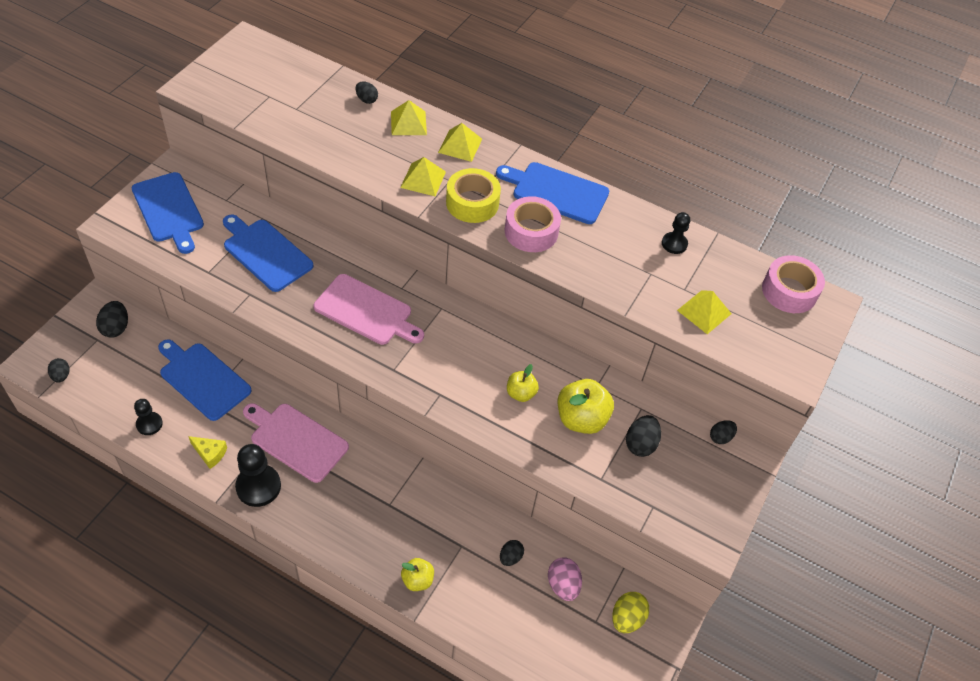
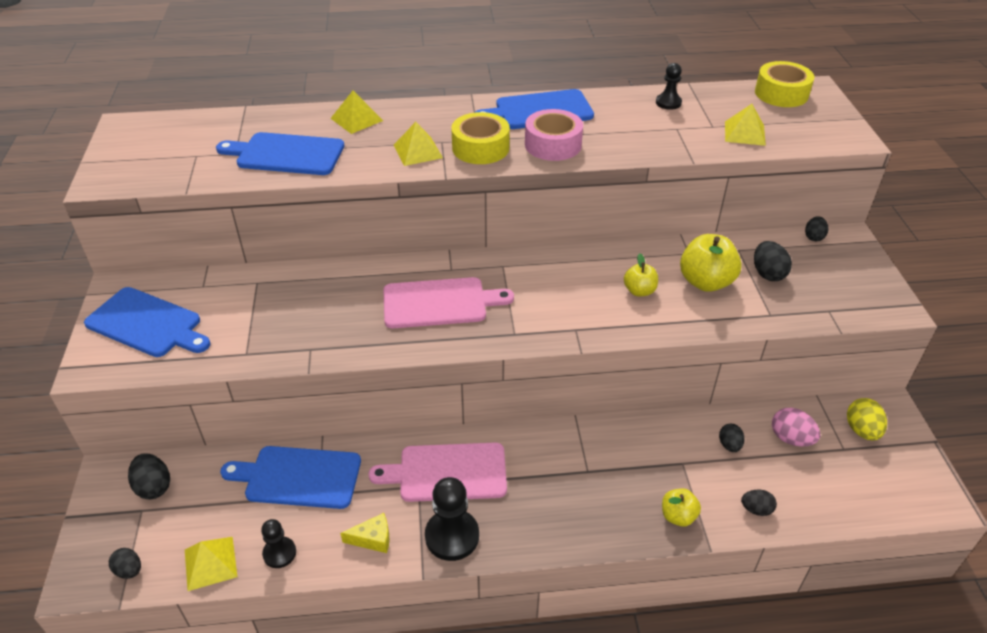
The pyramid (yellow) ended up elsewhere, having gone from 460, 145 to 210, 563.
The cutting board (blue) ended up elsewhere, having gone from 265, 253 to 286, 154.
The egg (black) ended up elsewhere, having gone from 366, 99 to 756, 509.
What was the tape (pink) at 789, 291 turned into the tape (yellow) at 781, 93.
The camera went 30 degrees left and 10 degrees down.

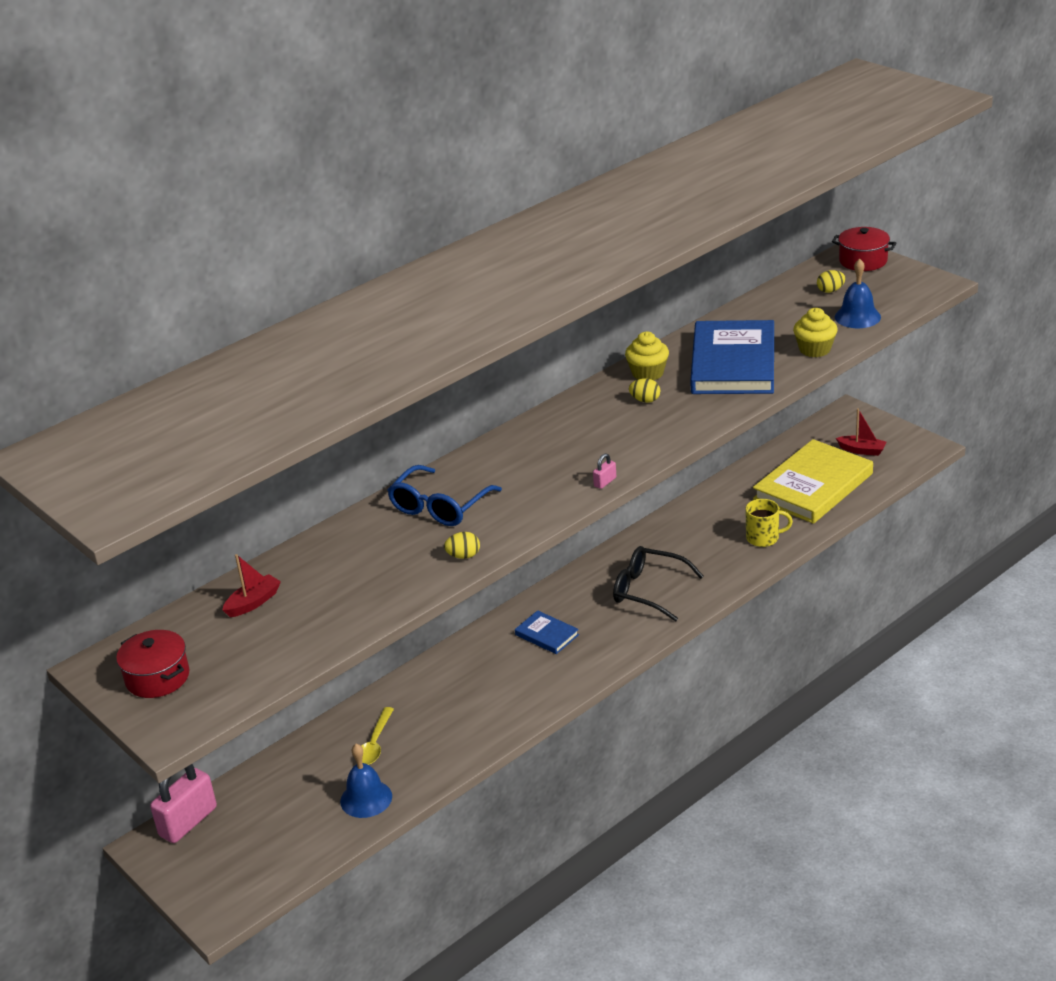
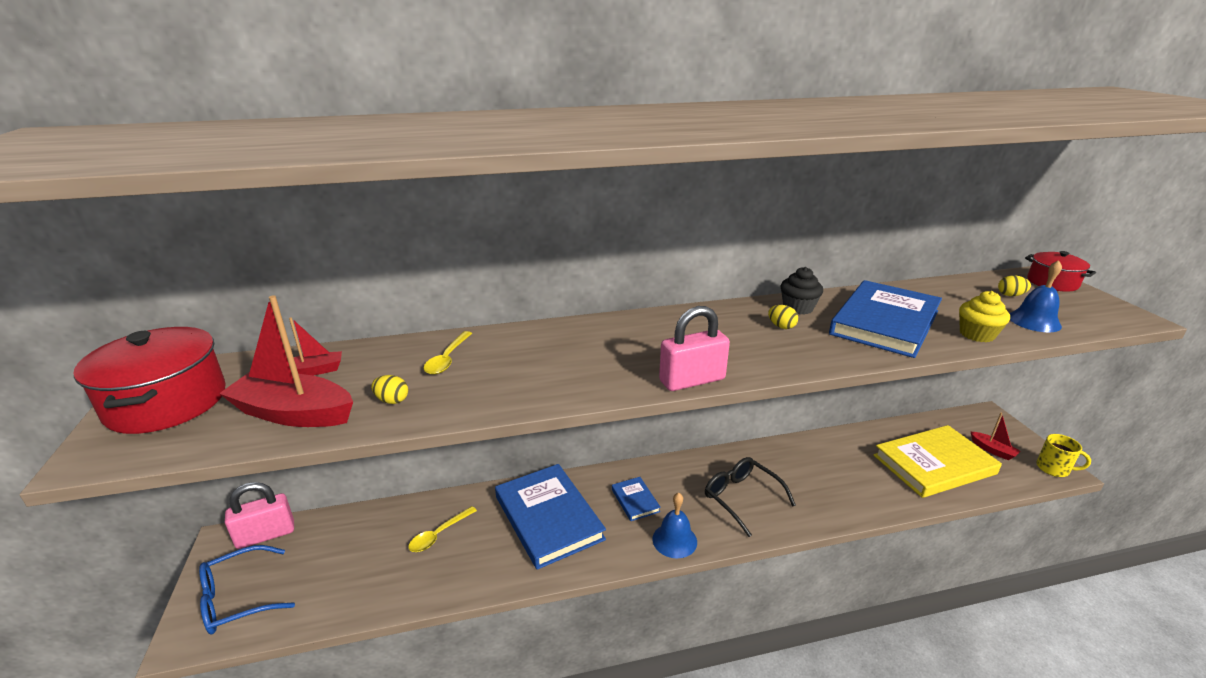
The size of the pot (red) at 157, 677 changed by a factor of 1.68.
The glasses (blue) ended up elsewhere, having gone from 439, 507 to 237, 599.
The second view gained the boat (red) at 294, 413.
The egg (yellow) ended up elsewhere, having gone from 463, 556 to 392, 400.
The second view gained the spoon (yellow) at 447, 359.
The second view gained the book (blue) at 548, 518.
The bell (blue) ended up elsewhere, having gone from 366, 798 to 674, 540.
The size of the padlock (pink) at 605, 482 changed by a factor of 2.39.
What was the cupcake (yellow) at 647, 373 turned into the cupcake (black) at 798, 308.
The mug (yellow) ended up elsewhere, having gone from 763, 538 to 1053, 468.
The camera went 25 degrees right and 5 degrees down.

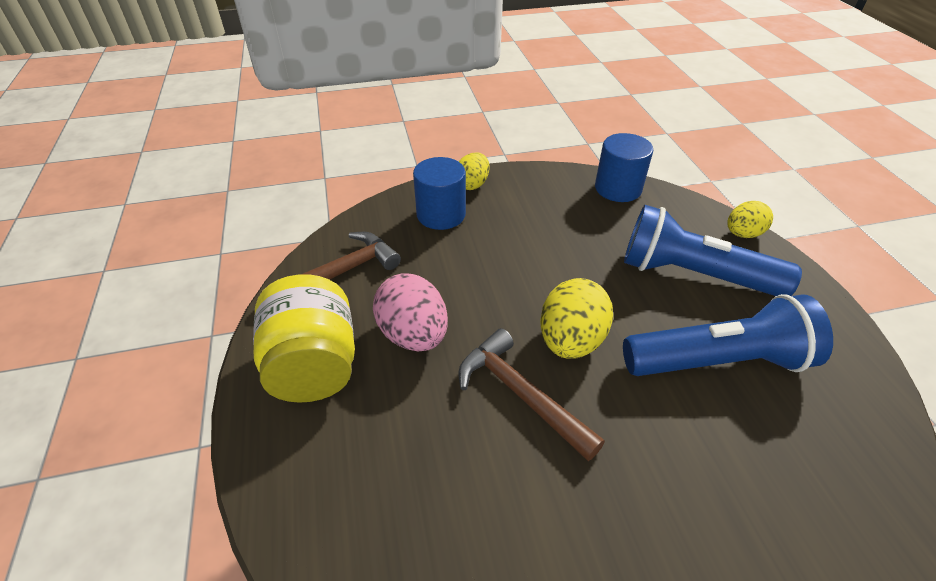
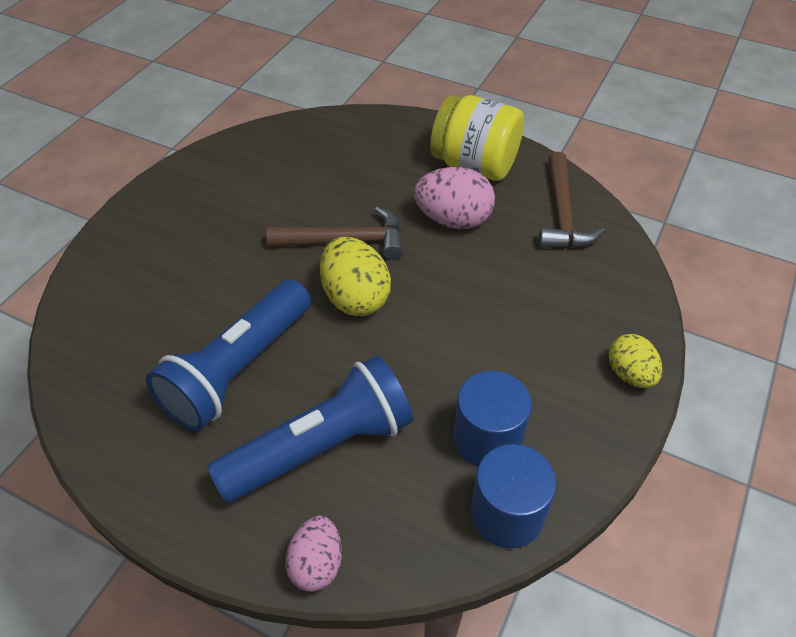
What was the egg (yellow) at 742, 234 turned into the egg (pink) at 316, 564.
The cylinder (blue) ended up elsewhere, having gone from 441, 214 to 487, 439.
The camera went 130 degrees right and 5 degrees up.

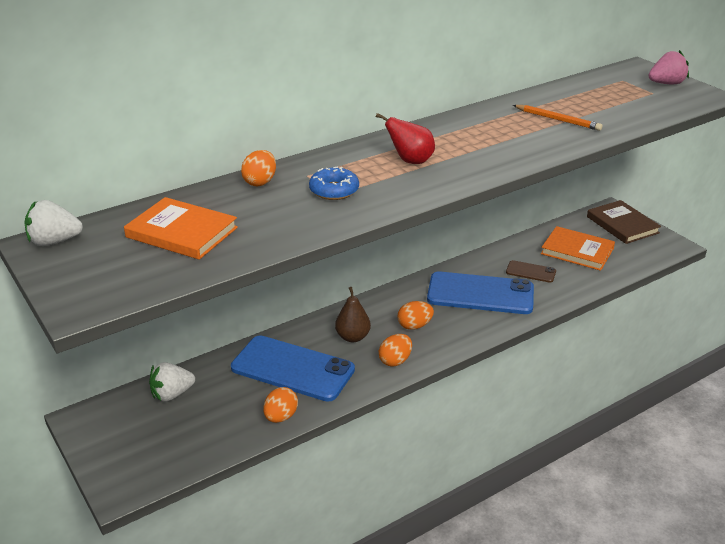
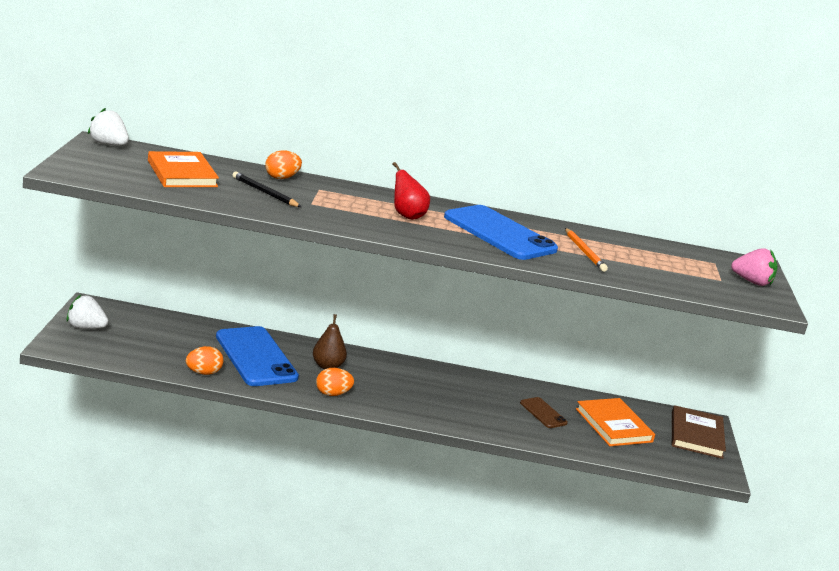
The strawberry (white) ended up elsewhere, having gone from 172, 394 to 86, 327.
The second view gained the pencil (black) at 264, 193.
The phone (blue) ended up elsewhere, having gone from 480, 294 to 499, 233.
The second view lost the donut (blue) at 334, 190.
The second view lost the egg (orange) at 414, 326.
The camera went 35 degrees right and 10 degrees down.

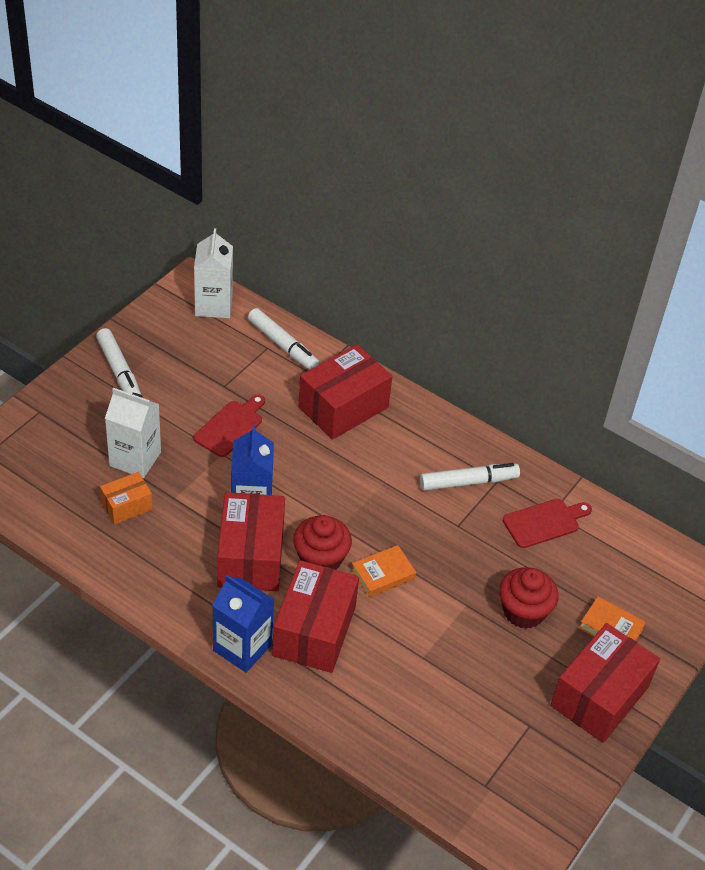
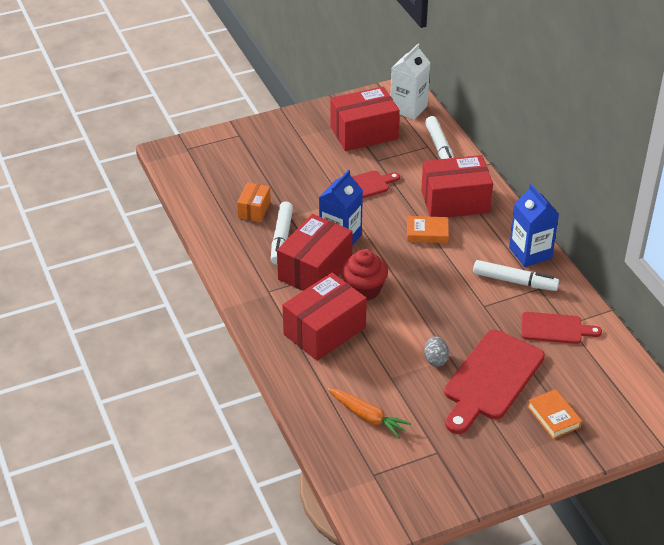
The box (orange) at 127, 506 ended up facing another way, 75 degrees counterclockwise from before.
The marker (white) ended up elsewhere, having gone from 119, 371 to 281, 238.
The second view gained the carrot (orange) at 367, 417.
The box (red) ended up elsewhere, having gone from 599, 696 to 364, 133.
The book (orange) ended up elsewhere, having gone from 383, 574 to 427, 233.
The second view gained the egg (grey) at 435, 359.
Where the cupcake (red) stood at 523, 611, the cutting board (red) came to stand at 491, 379.
The carton (blue) ended up elsewhere, having gone from 242, 647 to 530, 253.
The second view lost the carton (white) at 135, 459.
The camera went 35 degrees right and 5 degrees down.

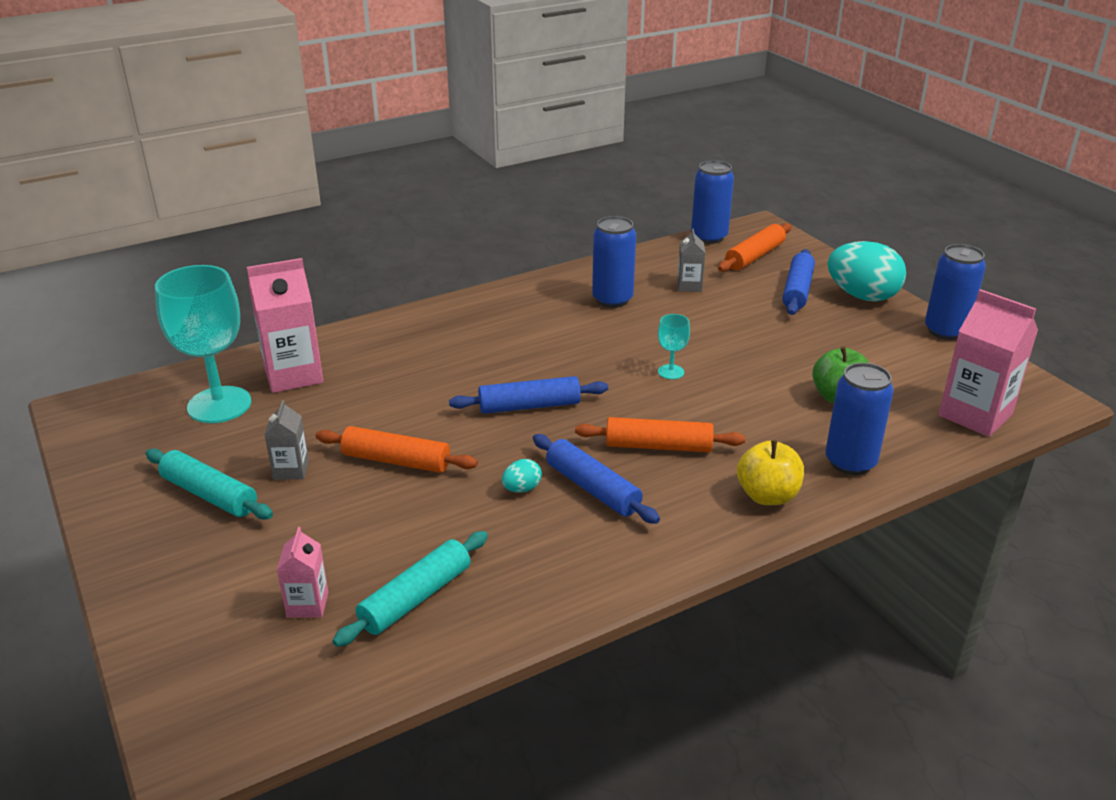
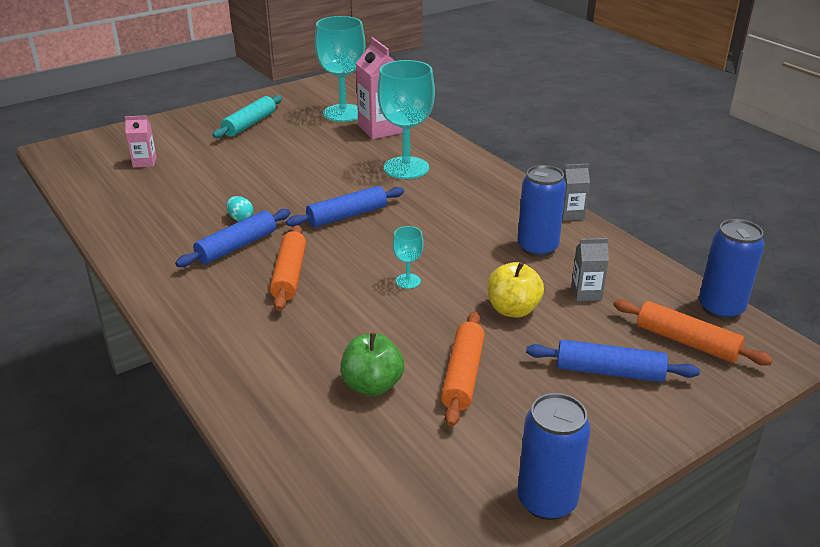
The rolling pin (blue) at 529, 406 ended up facing another way, 75 degrees clockwise from before.
The second view gained the goblet (turquoise) at 406, 168.
The rolling pin (orange) ended up elsewhere, having gone from 396, 460 to 463, 375.
The apple (yellow) ended up elsewhere, having gone from 767, 496 to 513, 309.
The carton (grey) ended up elsewhere, having gone from 291, 470 to 570, 214.
The second view lost the rolling pin (turquoise) at 415, 598.
The second view lost the can (blue) at 850, 462.
The second view lost the egg (turquoise) at 862, 296.
The second view lost the carton (pink) at 975, 415.
The camera went 85 degrees right and 0 degrees up.

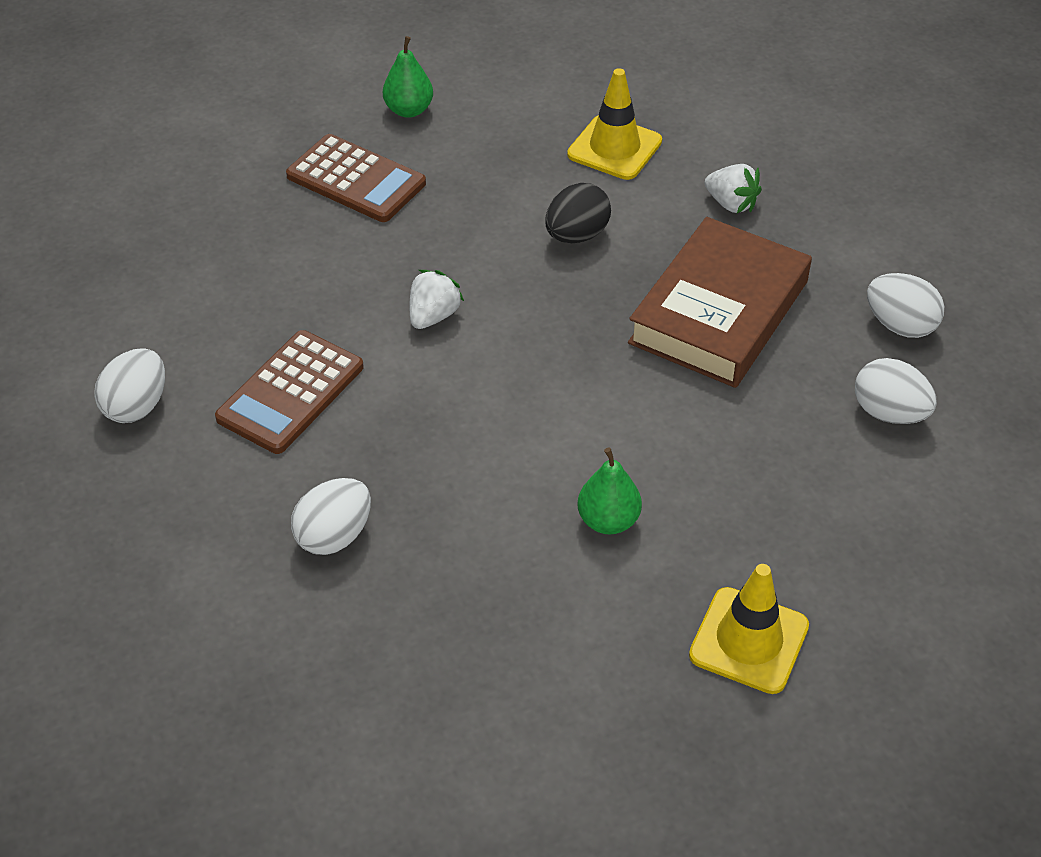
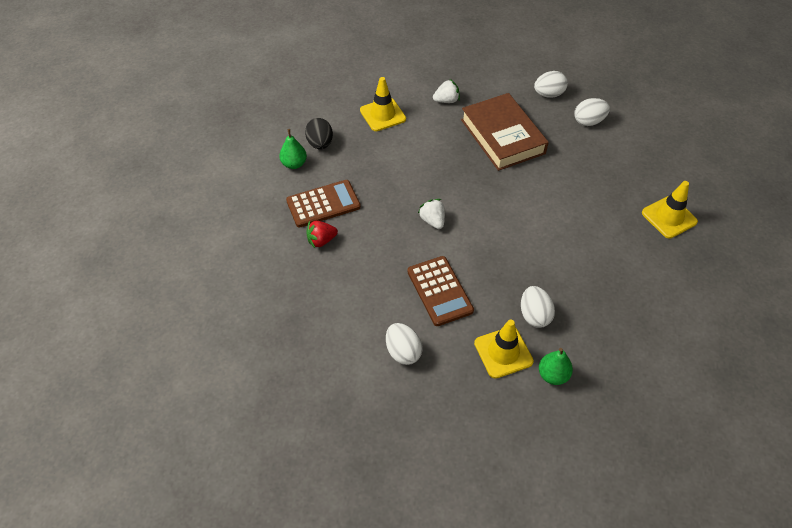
The egg (black) ended up elsewhere, having gone from 576, 235 to 320, 144.
The second view gained the strawberry (red) at 321, 240.
The second view gained the traffic cone (yellow) at 503, 352.
The pear (green) ended up elsewhere, having gone from 608, 520 to 553, 375.
The camera went 55 degrees left and 5 degrees up.

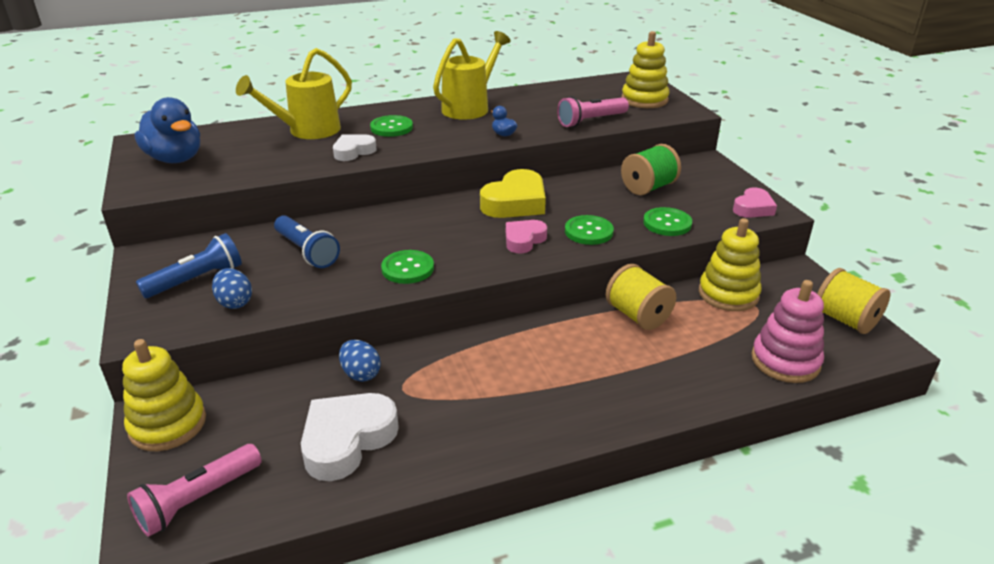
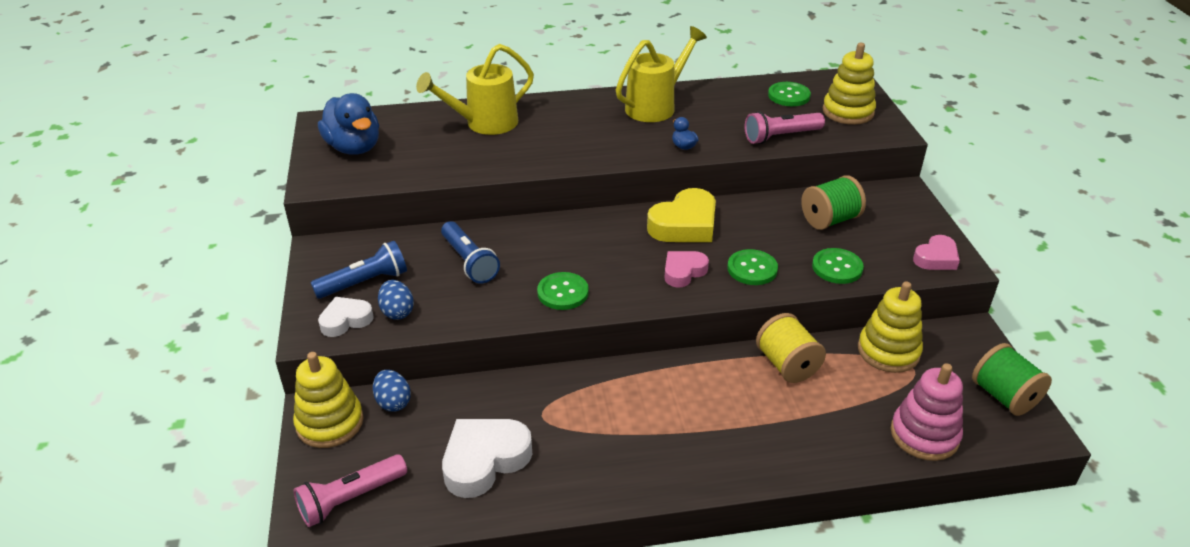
The heart (white) ended up elsewhere, having gone from 353, 151 to 345, 320.
The egg (blue) ended up elsewhere, having gone from 361, 374 to 393, 402.
The button (green) ended up elsewhere, having gone from 391, 128 to 789, 96.
What was the spool (yellow) at 845, 320 turned into the spool (green) at 1004, 396.
The camera went 10 degrees right and 5 degrees up.

